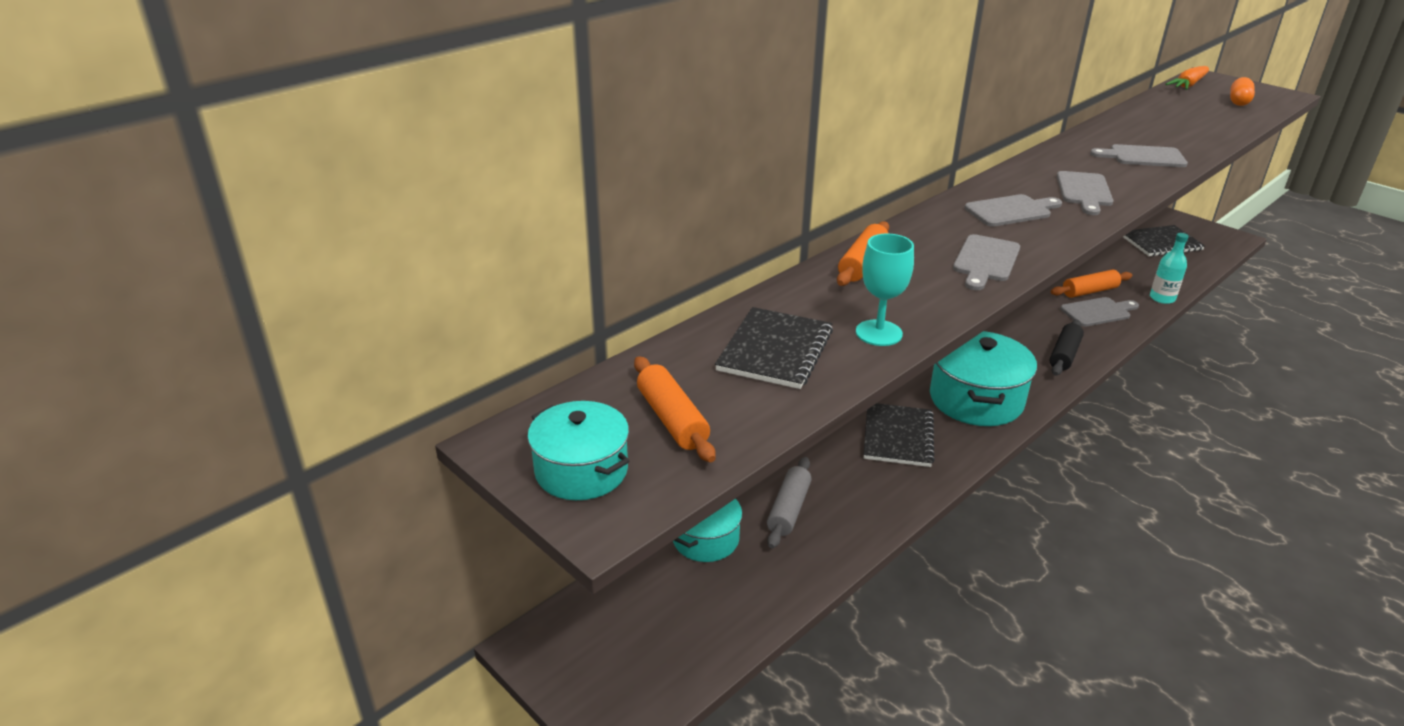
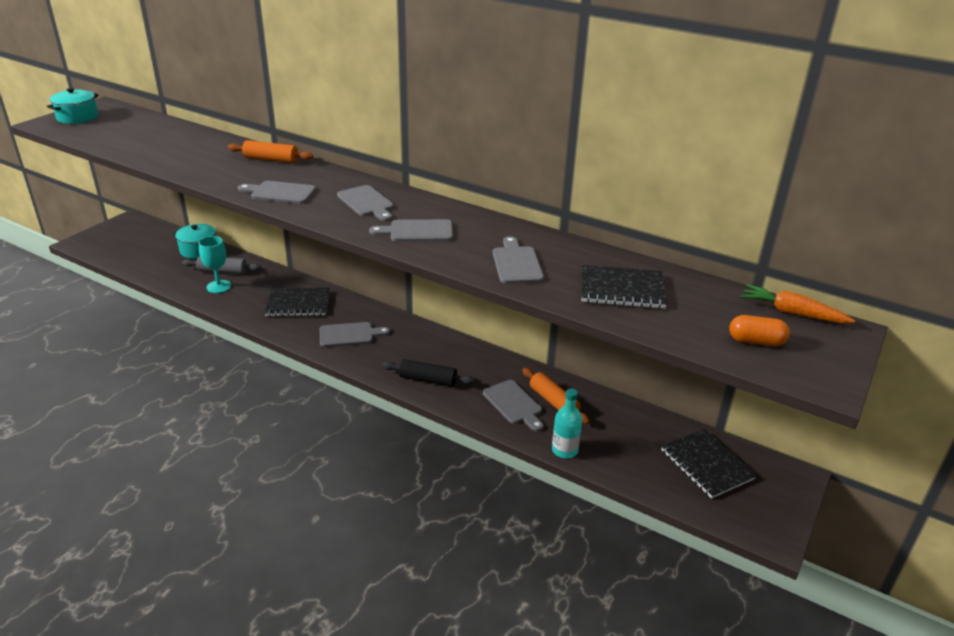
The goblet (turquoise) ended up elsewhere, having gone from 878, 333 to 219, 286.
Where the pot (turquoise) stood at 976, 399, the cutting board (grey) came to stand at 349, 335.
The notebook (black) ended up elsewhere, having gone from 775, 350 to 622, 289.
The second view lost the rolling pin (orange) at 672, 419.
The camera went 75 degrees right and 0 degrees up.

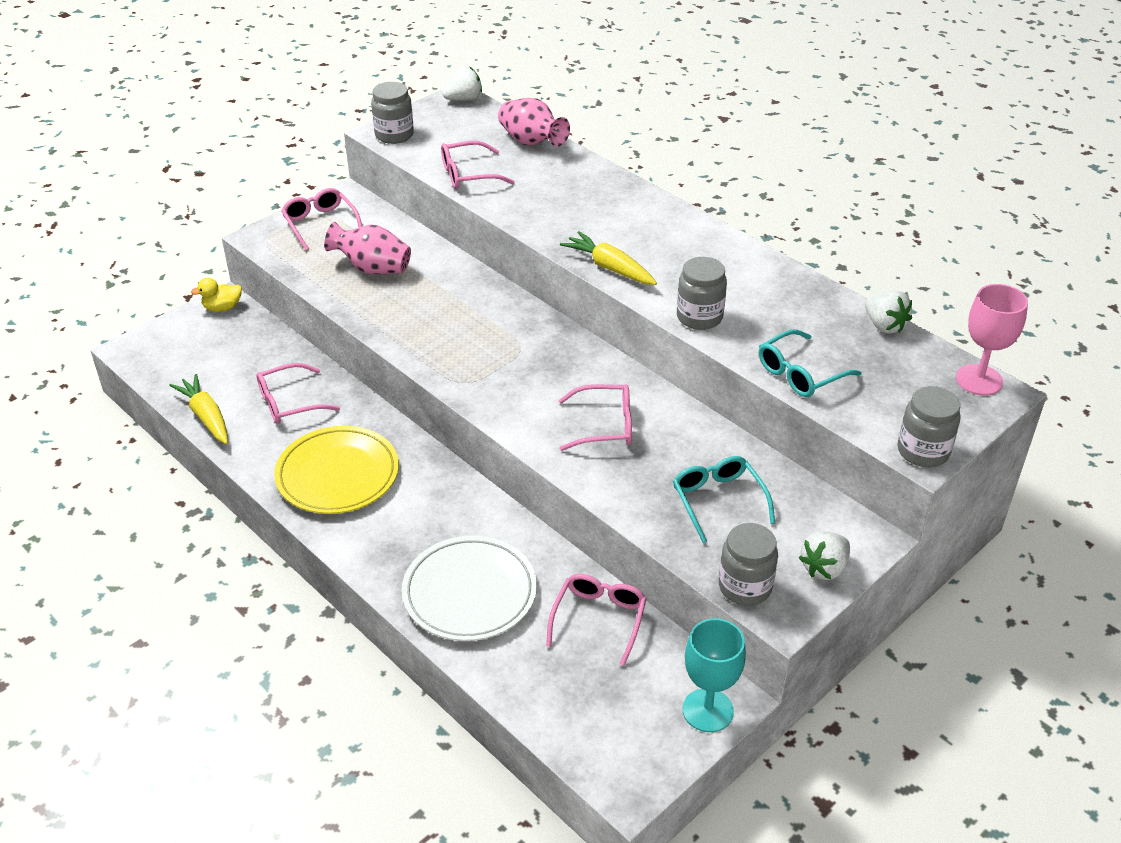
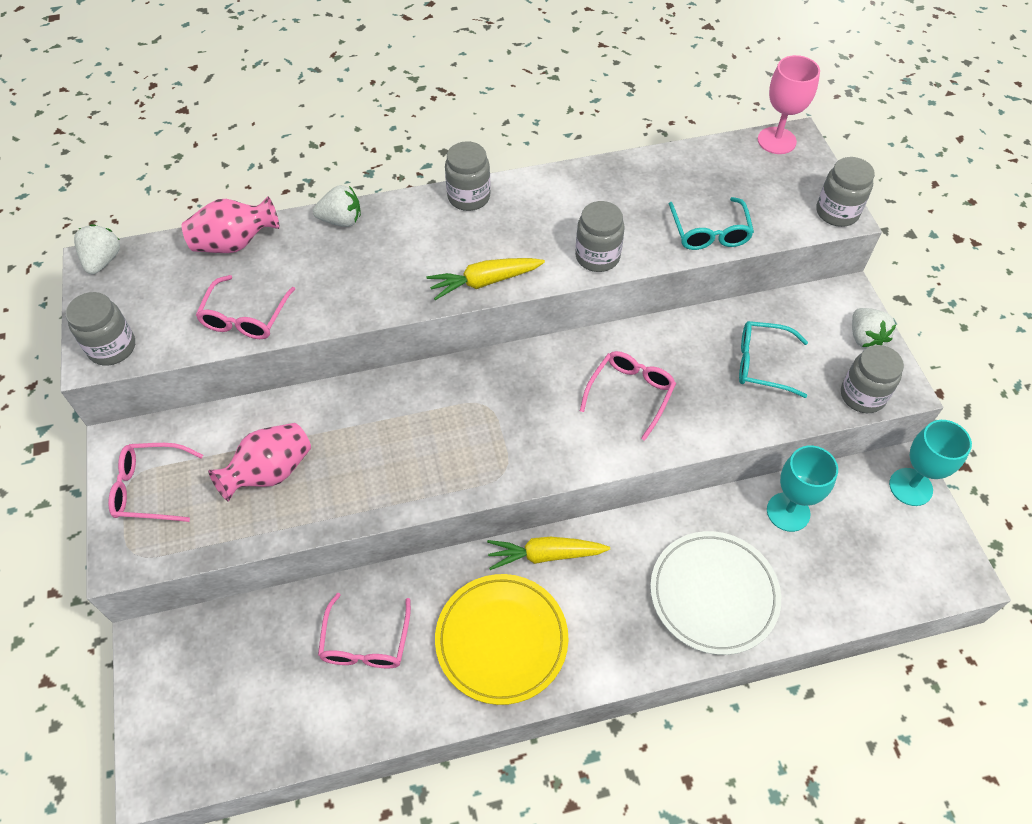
The strawberry (white) ended up elsewhere, having gone from 884, 326 to 341, 220.
The second view gained the jar (grey) at 469, 197.
The carrot (yellow) ended up elsewhere, having gone from 206, 416 to 545, 555.
Where the glasses (pink) stood at 599, 618, the goblet (turquoise) came to stand at 788, 512.
The second view lost the duck (yellow) at 222, 308.
The camera went 60 degrees left and 15 degrees up.

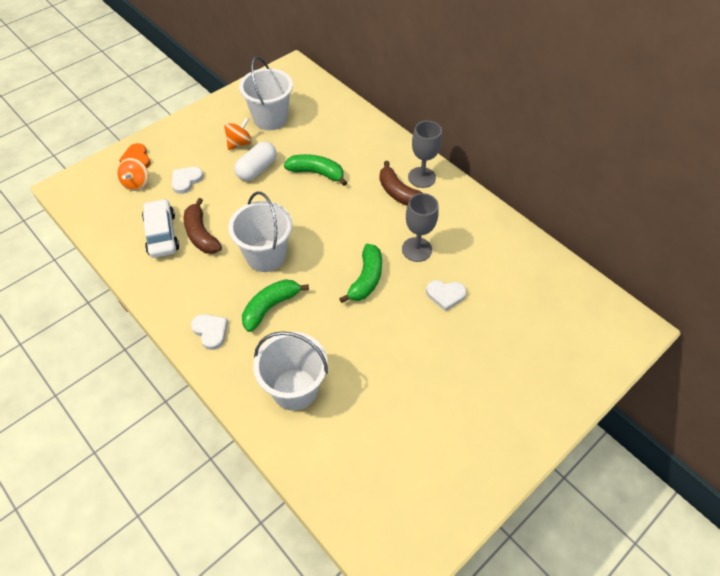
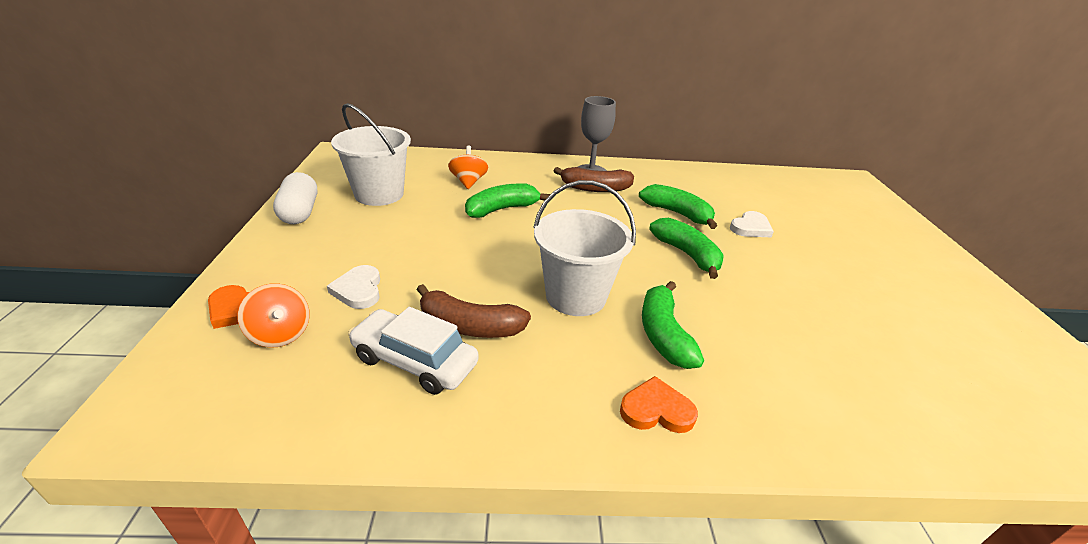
The capsule (white) ended up elsewhere, having gone from 257, 169 to 300, 212.
The spinning top (orange) ended up elsewhere, having gone from 239, 143 to 468, 182.
What was the heart (white) at 210, 331 turned into the heart (orange) at 656, 410.
Where the goblet (grey) stood at 416, 249, the banana (green) came to stand at 677, 213.
The second view lost the bucket (white) at 294, 389.
The camera went 50 degrees left and 20 degrees down.

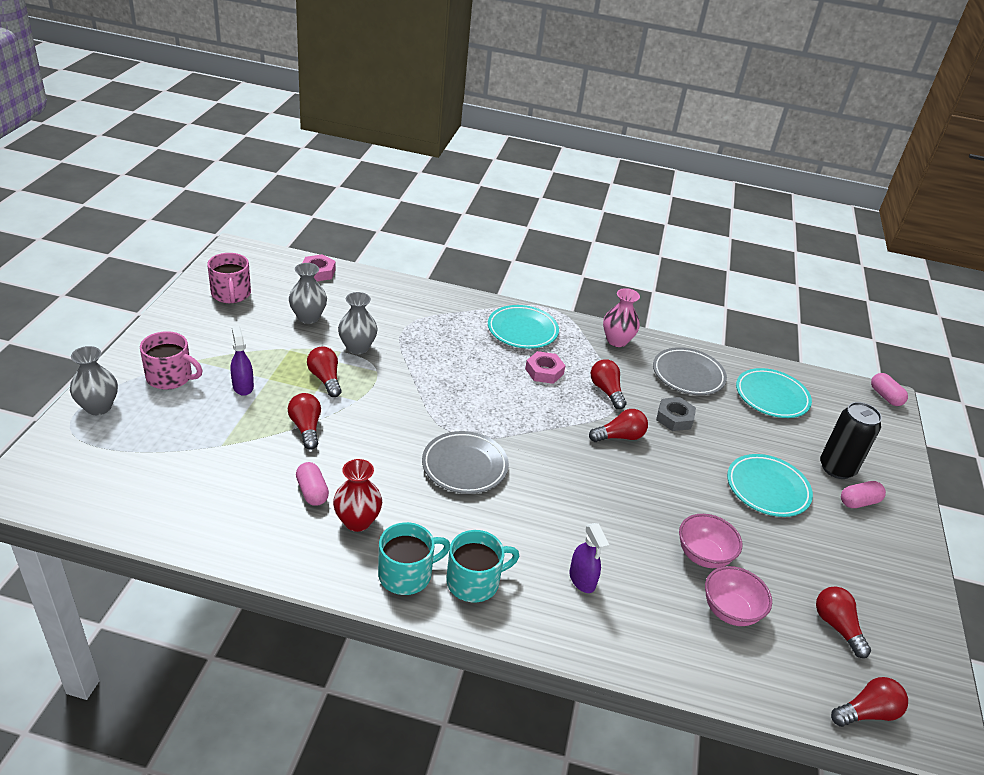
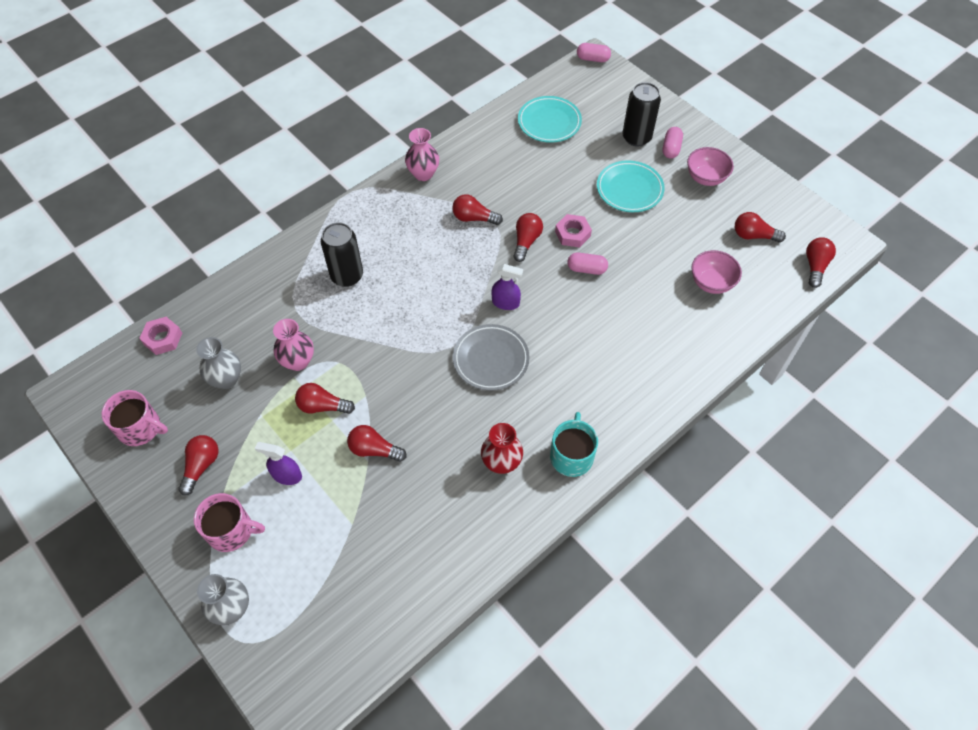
The second view gained the light bulb (red) at 201, 466.
The mug (pink) at 170, 377 ended up facing another way, 45 degrees clockwise from before.
What was the vase (grey) at 357, 347 turned into the vase (pink) at 298, 361.
The second view gained the can (black) at 347, 276.
The spray bottle (purple) ended up elsewhere, having gone from 582, 579 to 506, 303.
The nut (pink) ended up elsewhere, having gone from 544, 371 to 572, 234.
The capsule (pink) ended up elsewhere, having gone from 312, 492 to 586, 269.
The bowl (pink) ended up elsewhere, having gone from 703, 555 to 705, 178.
The second view lost the mug (turquoise) at 474, 581.
The second view lost the plate (turquoise) at 522, 330.
The second view lost the plate (grey) at 688, 375.
The second view lost the nut (grey) at 674, 418.
The camera went 50 degrees left and 20 degrees up.

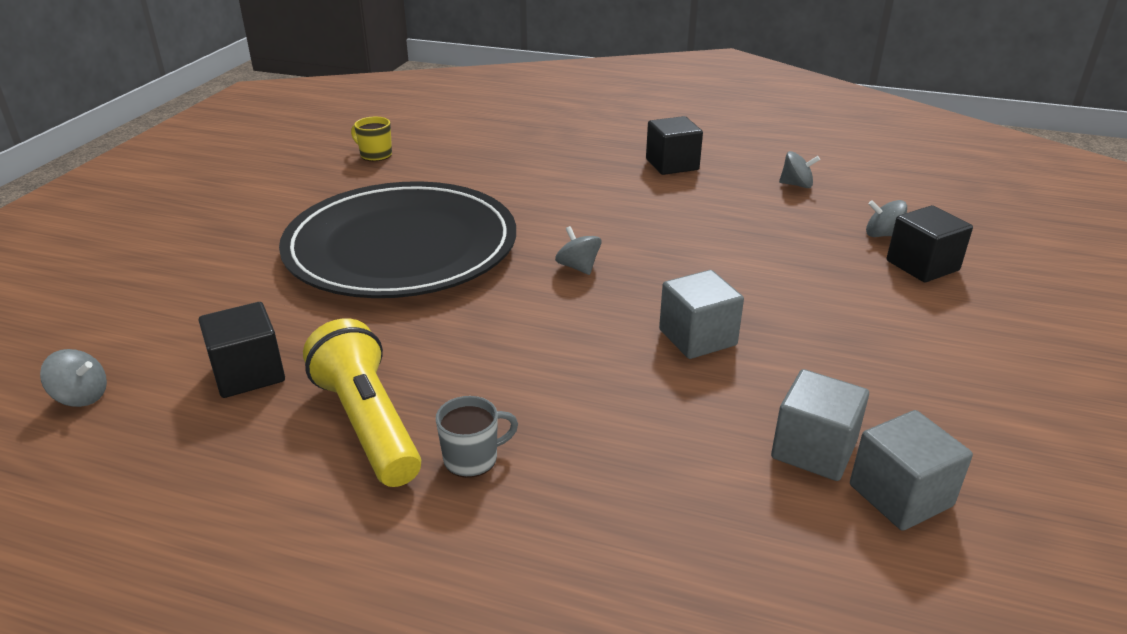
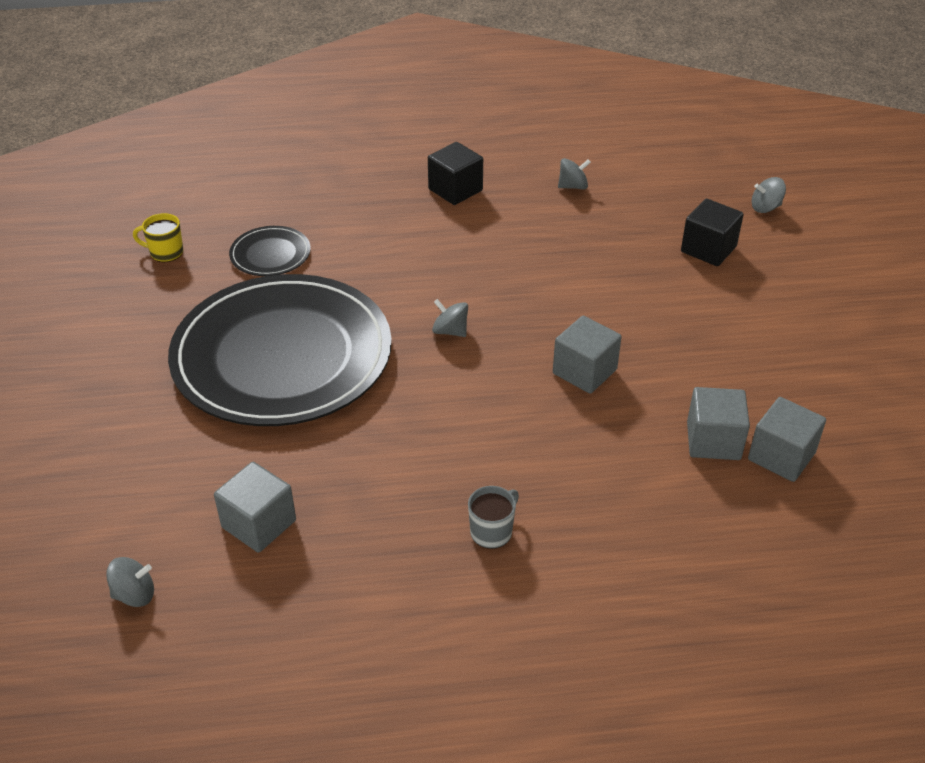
What was the cube (black) at 248, 373 turned into the cube (grey) at 259, 524.
The second view gained the plate (black) at 270, 254.
The spinning top (grey) ended up elsewhere, having gone from 882, 235 to 765, 207.
The second view lost the flashlight (yellow) at 367, 423.
The camera went 25 degrees left and 10 degrees up.

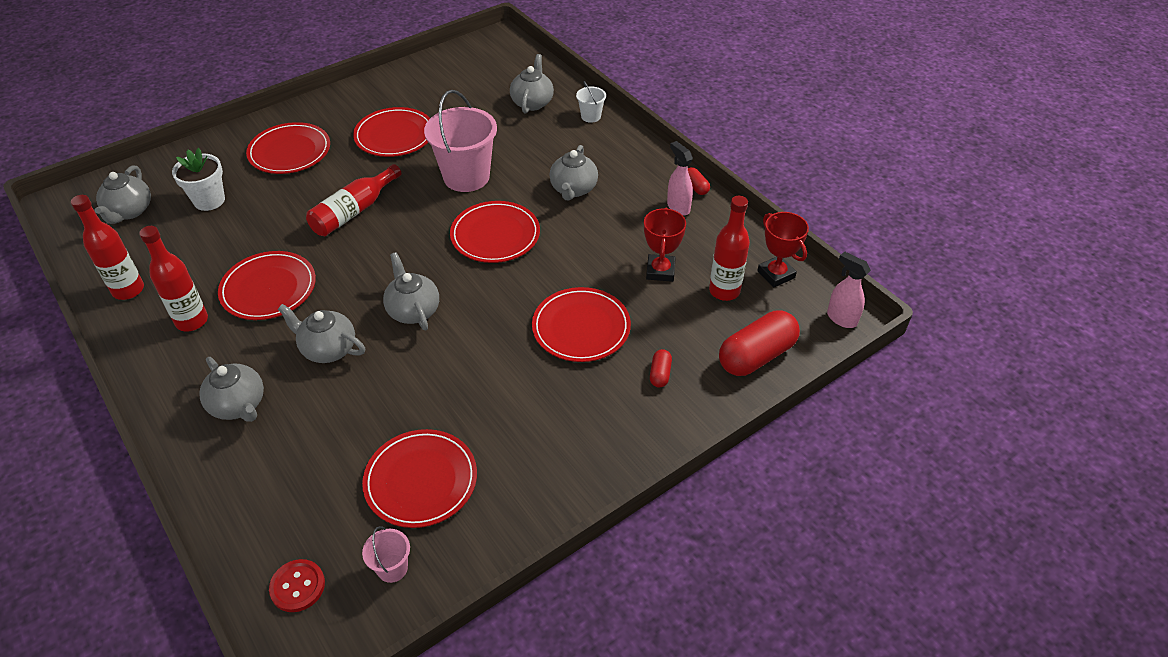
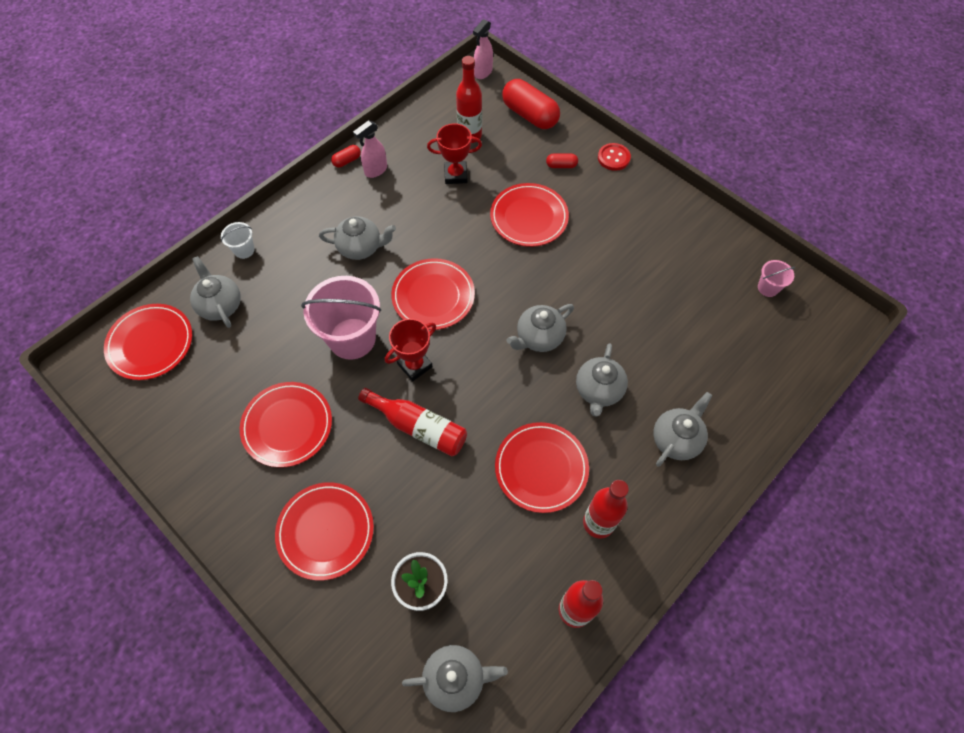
The plate (red) ended up elsewhere, having gone from 421, 481 to 150, 343.
The teapot (grey) at 532, 102 ended up facing another way, 60 degrees clockwise from before.
The trophy (red) ended up elsewhere, having gone from 776, 274 to 415, 365.
The button (red) ended up elsewhere, having gone from 297, 586 to 613, 158.
The camera went 100 degrees left and 15 degrees up.

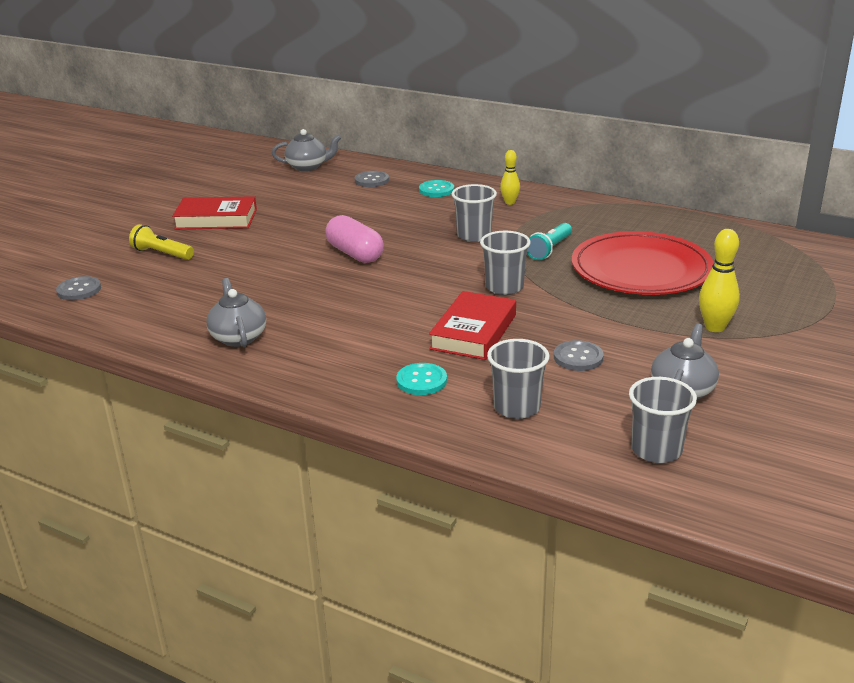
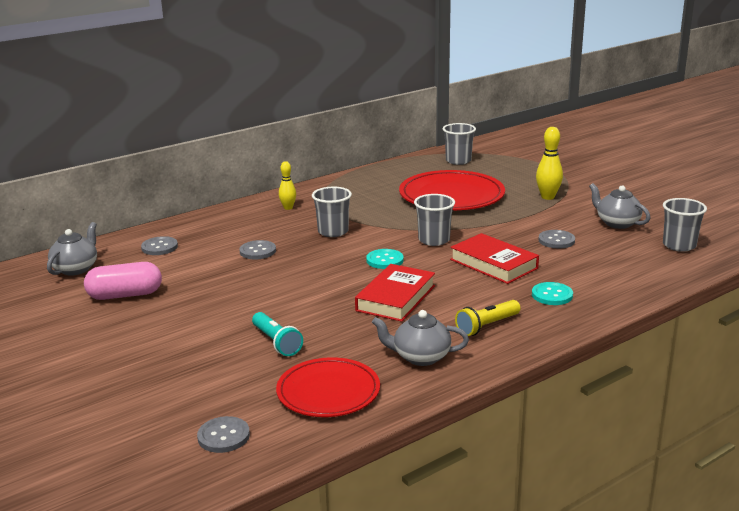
The capsule (pink) ended up elsewhere, having gone from 355, 254 to 125, 295.
The second view gained the button (grey) at 257, 251.
The flashlight (turquoise) ended up elsewhere, having gone from 549, 249 to 276, 342.
The second view gained the plate (red) at 328, 392.
The book (red) ended up elsewhere, having gone from 216, 219 to 395, 298.
The button (turquoise) ended up elsewhere, having gone from 436, 190 to 385, 260.
The cup (grey) ended up elsewhere, having gone from 517, 407 to 458, 161.
The flashlight (yellow) ended up elsewhere, having gone from 162, 254 to 487, 326.
The camera went 65 degrees left and 5 degrees down.

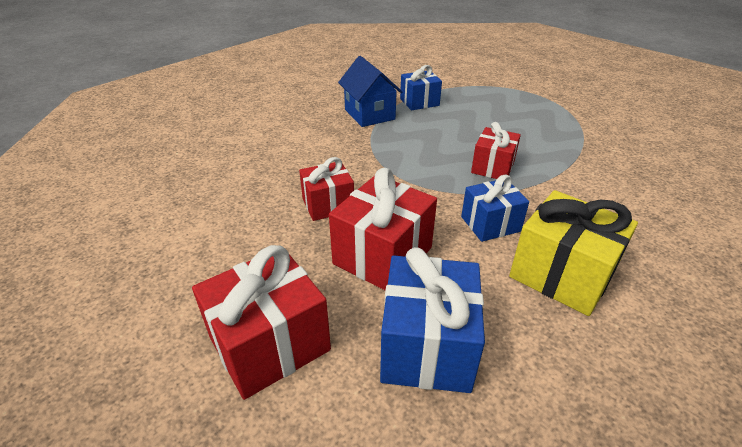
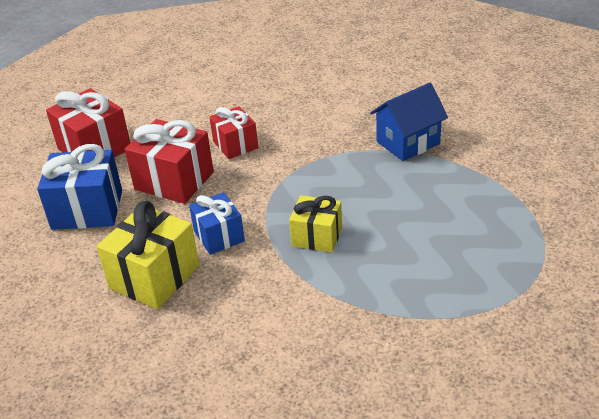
What was the gift (red) at 492, 167 turned into the gift (yellow) at 317, 236.
The second view lost the gift (blue) at 419, 102.
The camera went 85 degrees right and 0 degrees up.

